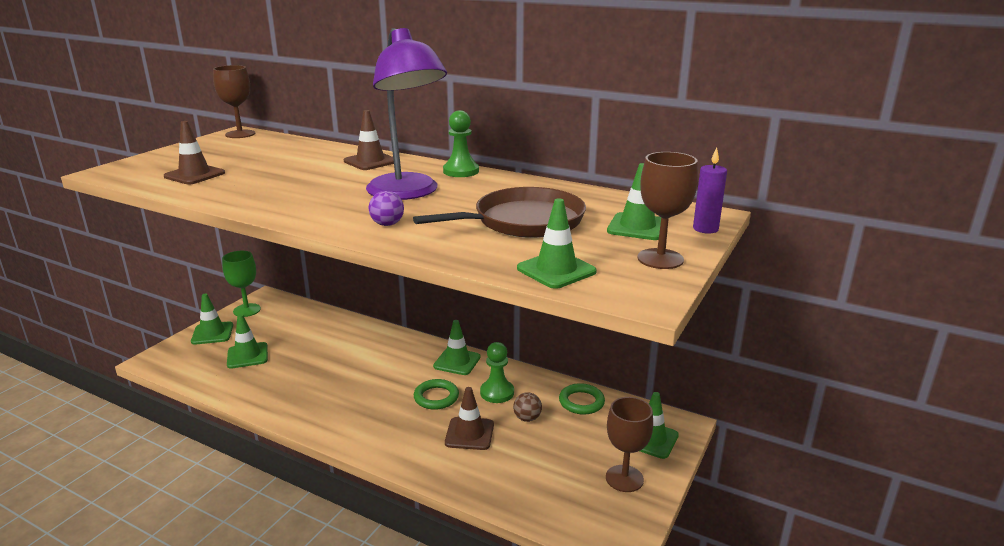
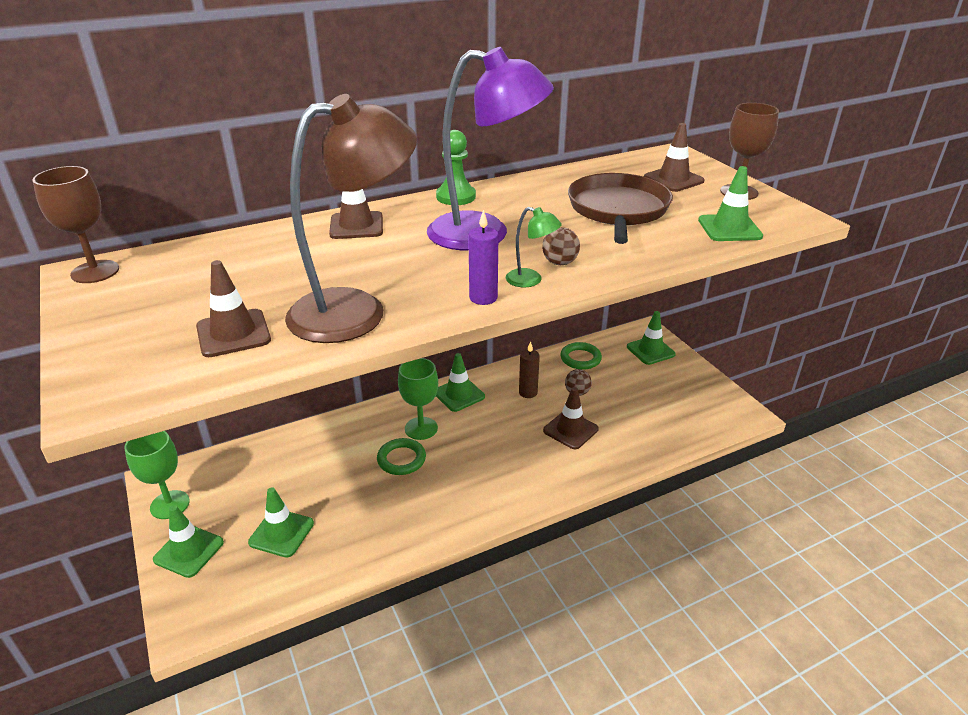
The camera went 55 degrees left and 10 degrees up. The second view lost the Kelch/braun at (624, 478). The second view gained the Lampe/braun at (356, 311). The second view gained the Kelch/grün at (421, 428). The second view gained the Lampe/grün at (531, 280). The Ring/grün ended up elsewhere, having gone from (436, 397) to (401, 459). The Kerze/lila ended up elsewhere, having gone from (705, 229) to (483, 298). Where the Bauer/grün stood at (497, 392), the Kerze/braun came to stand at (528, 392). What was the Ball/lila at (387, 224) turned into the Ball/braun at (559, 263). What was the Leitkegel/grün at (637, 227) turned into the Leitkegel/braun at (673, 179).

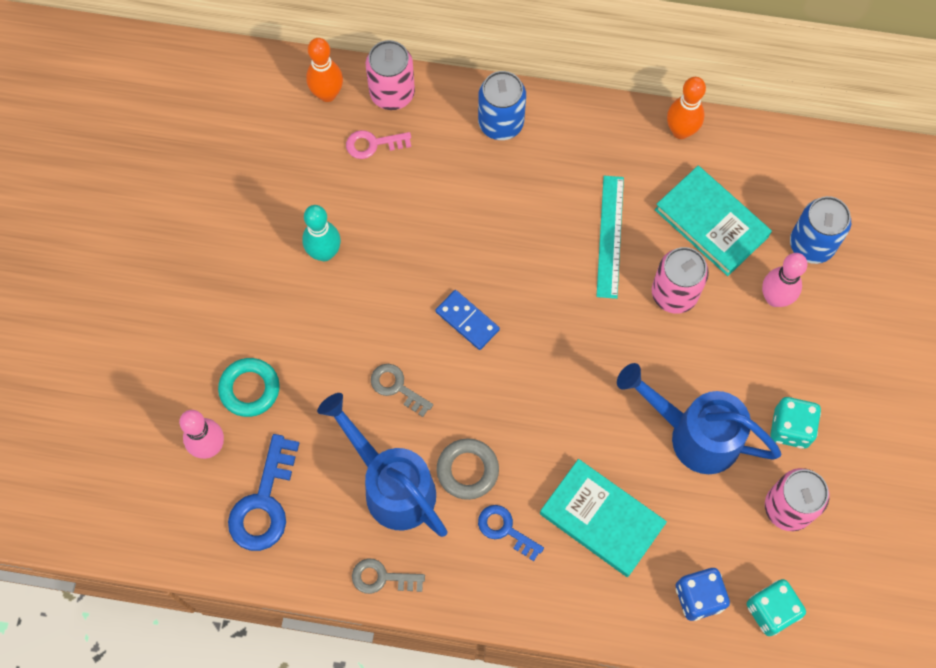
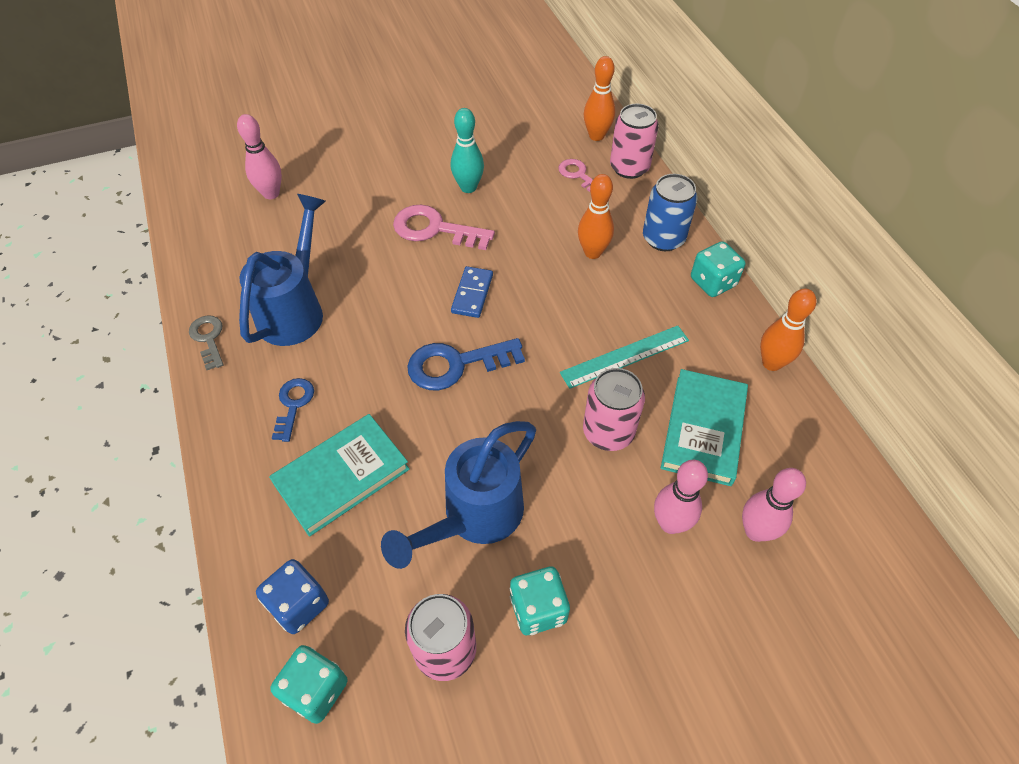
The camera went 60 degrees right and 15 degrees down. The second view lost the Ring/türkis at (249, 389). The second view lost the Schlüssel/grau at (396, 387). The second view lost the Ring/grau at (467, 470). The second view gained the Schlüssel/rosa at (434, 229). The second view gained the Bowlingkegel/orange at (592, 252). The second view gained the Spielwürfel/türkis at (713, 282). The Schlüssel/blau ended up elsewhere, having gone from (264, 503) to (456, 365). Where the Dose/blau stood at (811, 244), the Bowlingkegel/rosa came to stand at (755, 531). The Buch/türkis at (602, 519) ended up facing another way, 45 degrees clockwise from before. The Gießkanne/blau at (694, 434) ended up facing another way, 135 degrees counterclockwise from before.

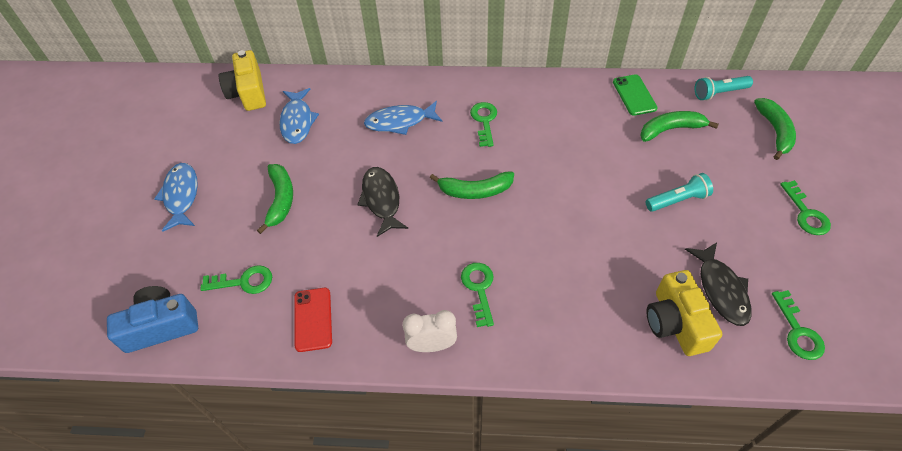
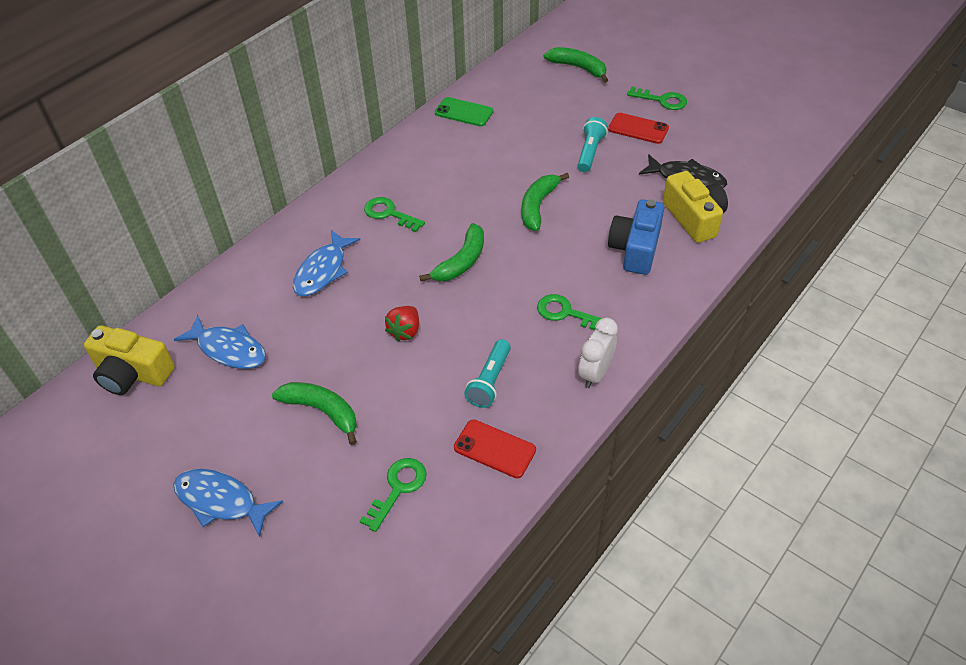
The camera went 55 degrees left and 5 degrees down. The second view lost the Schlüssel/grün at (798, 331). The second view gained the Handy/rot at (638, 129). The Kamera/blau ended up elsewhere, having gone from (161, 326) to (635, 249). The Banane/grün ended up elsewhere, having gone from (671, 129) to (538, 206). The Taschenlampe/türkis ended up elsewhere, having gone from (719, 93) to (490, 381). Where the Fisch/schwarz stood at (381, 200), the Erdbeere/rot came to stand at (405, 331). The Kamera/gelb at (675, 323) ended up facing another way, 135 degrees counterclockwise from before.

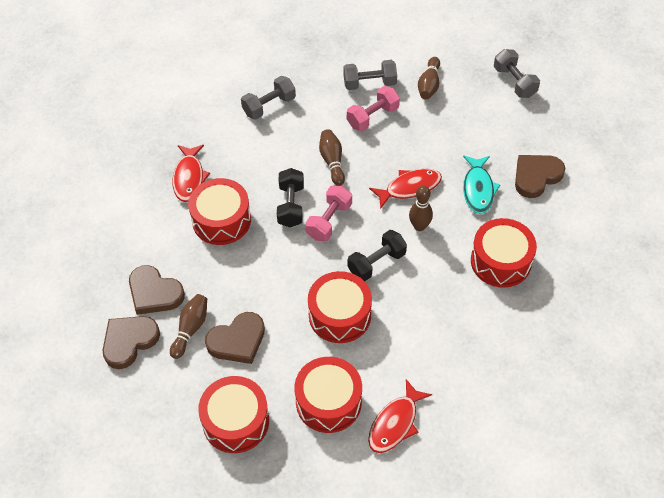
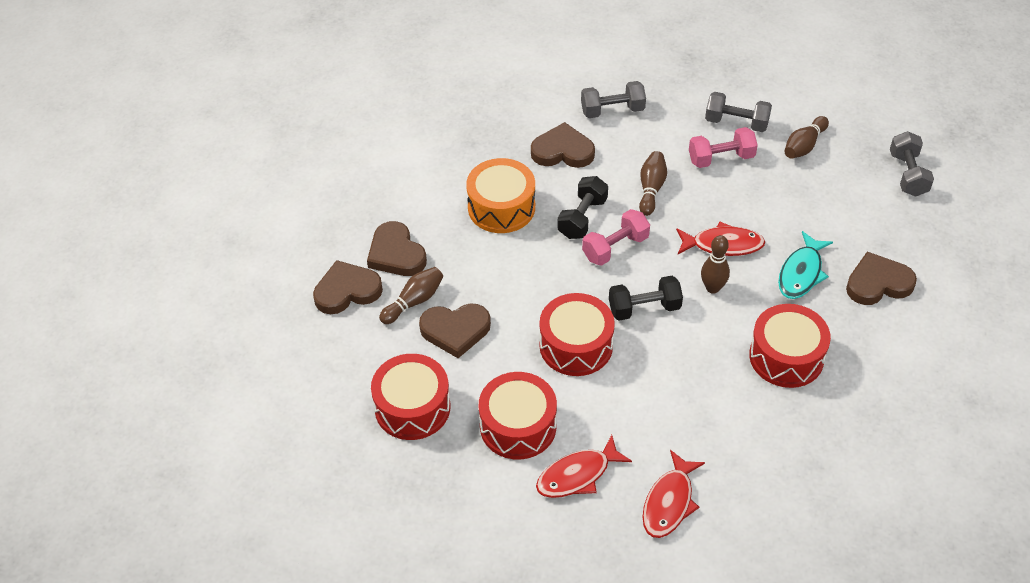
The camera went 25 degrees right and 5 degrees down. The second view gained the Herz/braun at (562, 151). The Fisch/rot ended up elsewhere, having gone from (189, 178) to (669, 502). What was the Trommel/rot at (221, 220) turned into the Trommel/orange at (501, 207).

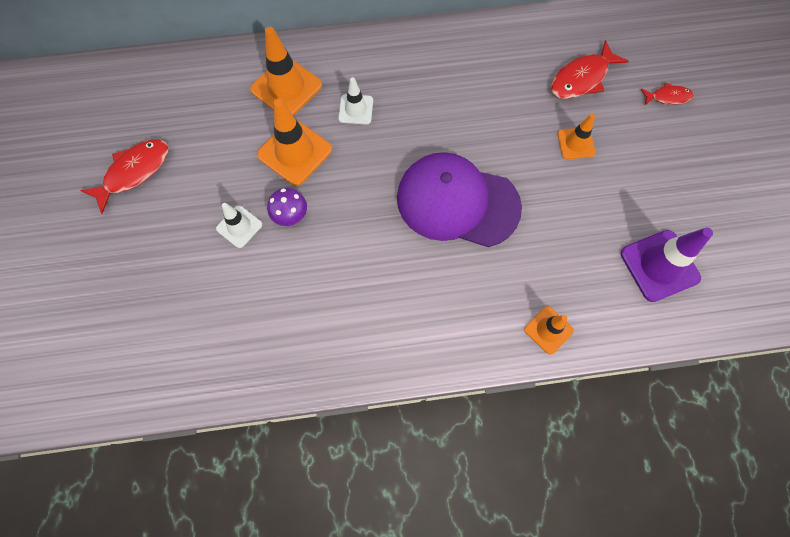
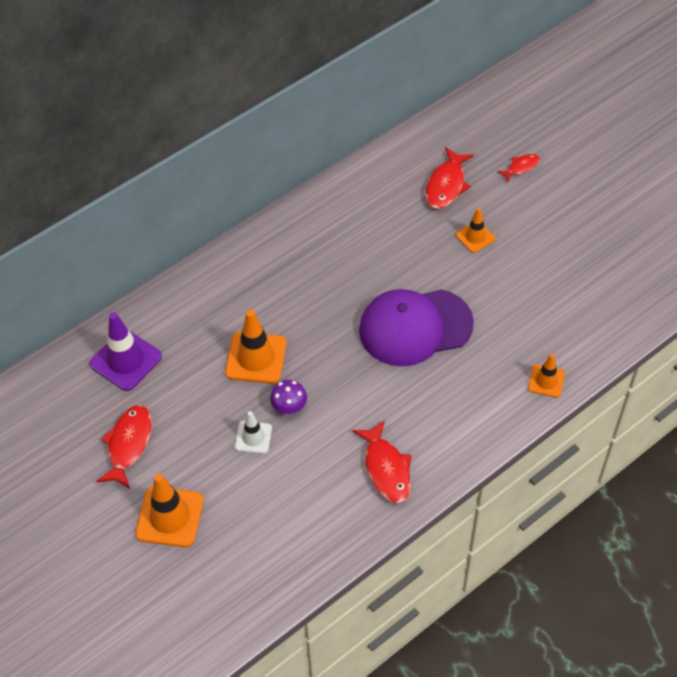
The camera went 30 degrees left and 15 degrees down. The second view lost the Leitkegel/weiß at (356, 109). The second view gained the Fisch/rot at (386, 469). The Leitkegel/orange ended up elsewhere, having gone from (286, 87) to (170, 517). The Leitkegel/lila ended up elsewhere, having gone from (659, 265) to (126, 360).

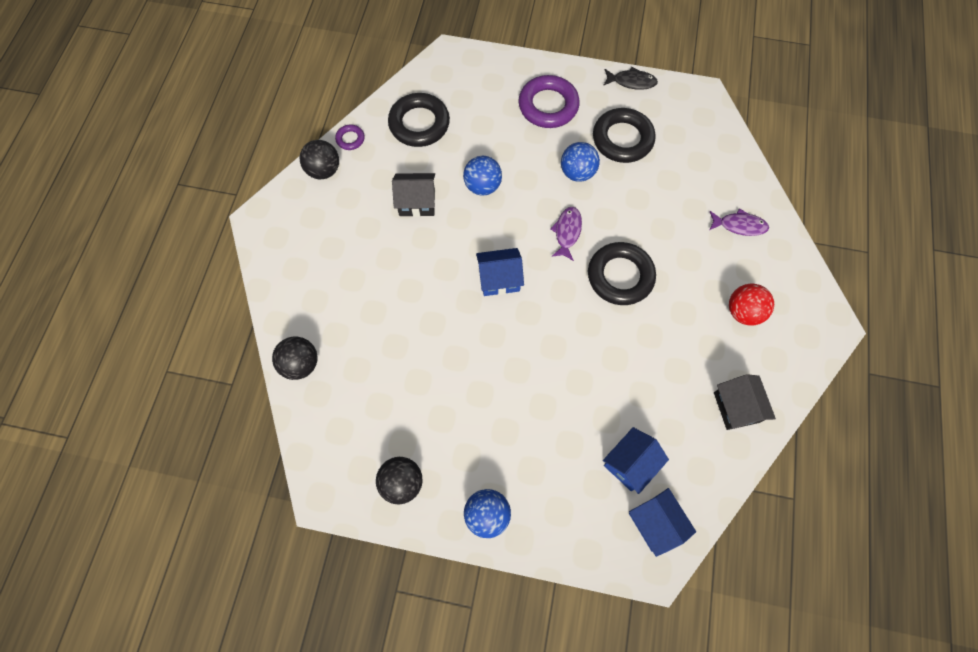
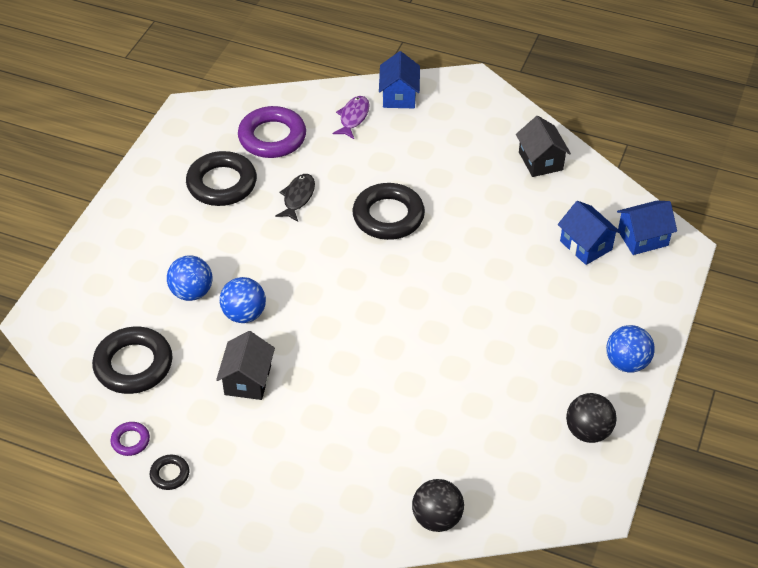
The camera went 80 degrees left and 20 degrees down. The second view lost the Fisch/lila at (567, 232). The second view lost the Ball/rot at (743, 312). The Haus/blau ended up elsewhere, having gone from (499, 279) to (399, 96). The Ring/lila ended up elsewhere, having gone from (548, 106) to (272, 137). The Ball/blau ended up elsewhere, having gone from (577, 173) to (192, 292). The Fisch/schwarz ended up elsewhere, having gone from (631, 82) to (298, 197). Where the Ball/schwarz stood at (324, 170), the Ring/schwarz came to stand at (170, 474). The Haus/schwarz at (736, 407) ended up facing another way, 75 degrees clockwise from before.

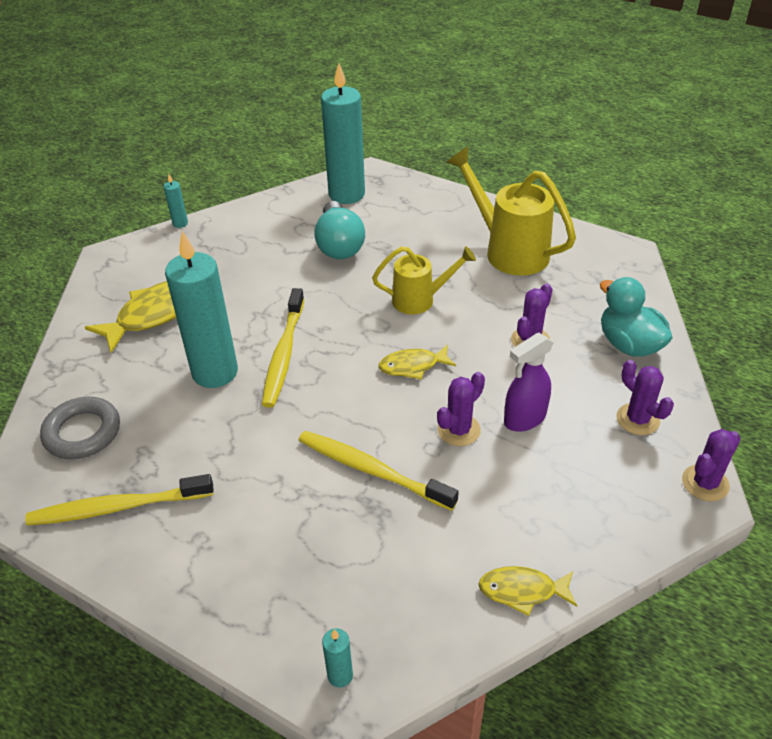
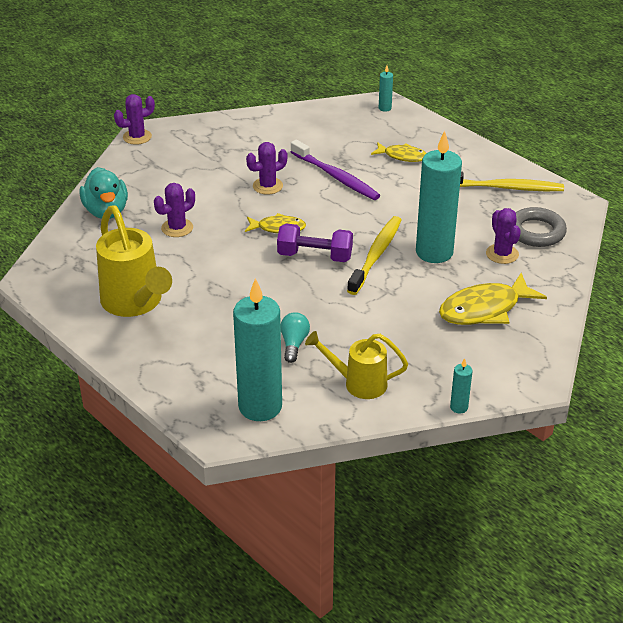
The camera went 165 degrees left and 5 degrees down. The second view lost the Sprühflasche/lila at (524, 419). The second view gained the Hantel/lila at (315, 256). The Gießkanne/gelb ended up elsewhere, having gone from (420, 300) to (358, 383). The Fisch/gelb ended up elsewhere, having gone from (522, 591) to (402, 156). The Kaktus/lila ended up elsewhere, having gone from (637, 419) to (502, 254). What was the Zahnbürste/gelb at (372, 470) turned into the Zahnbürste/lila at (335, 176). The size of the Glühbirne/türkis at (339, 245) changed by a factor of 0.57.

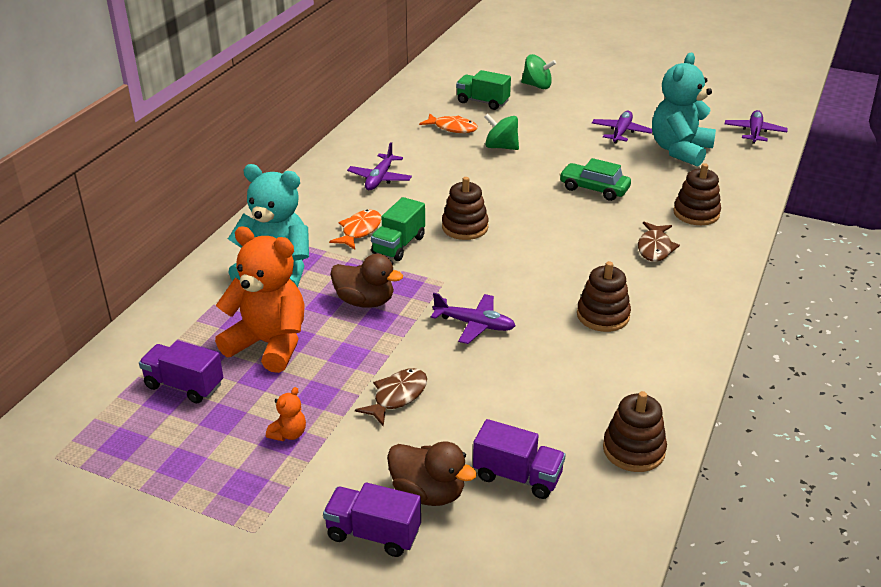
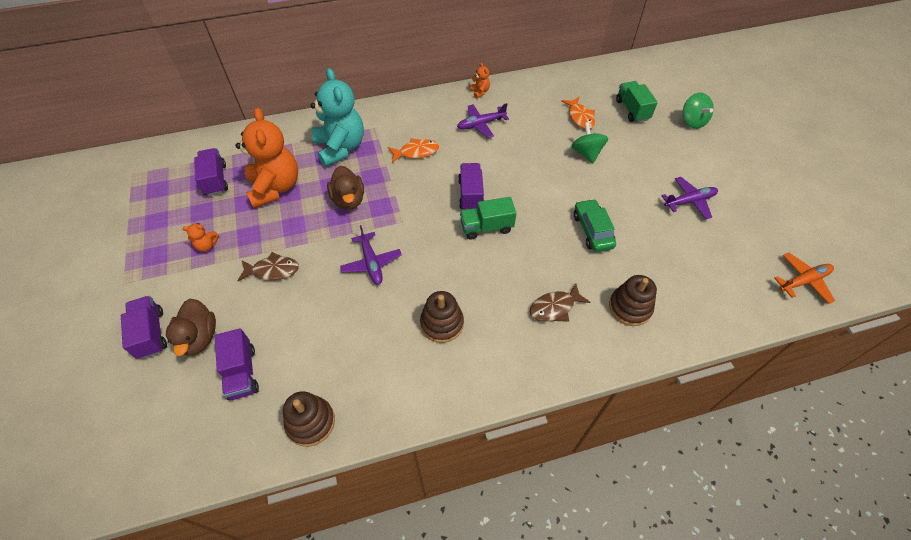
The camera went 50 degrees right and 20 degrees up. The second view lost the Teddybär/türkis at (680, 150). The second view gained the Teddybär/orange at (479, 92). The Lastwagen/grün ended up elsewhere, having gone from (399, 245) to (486, 227). Where the Stapelspielzeug/braun stood at (465, 227), the Lastwagen/lila came to stand at (470, 194). What was the Flugzeug/lila at (754, 132) turned into the Flugzeug/orange at (803, 281).

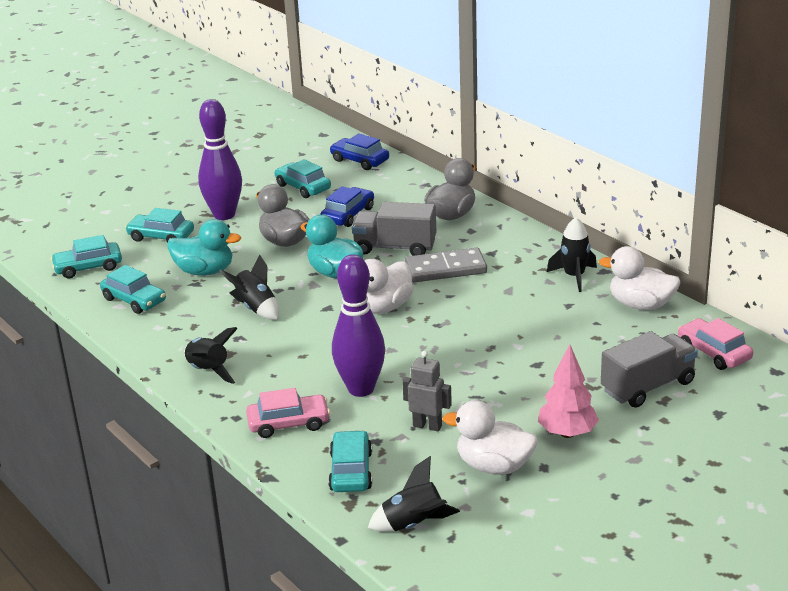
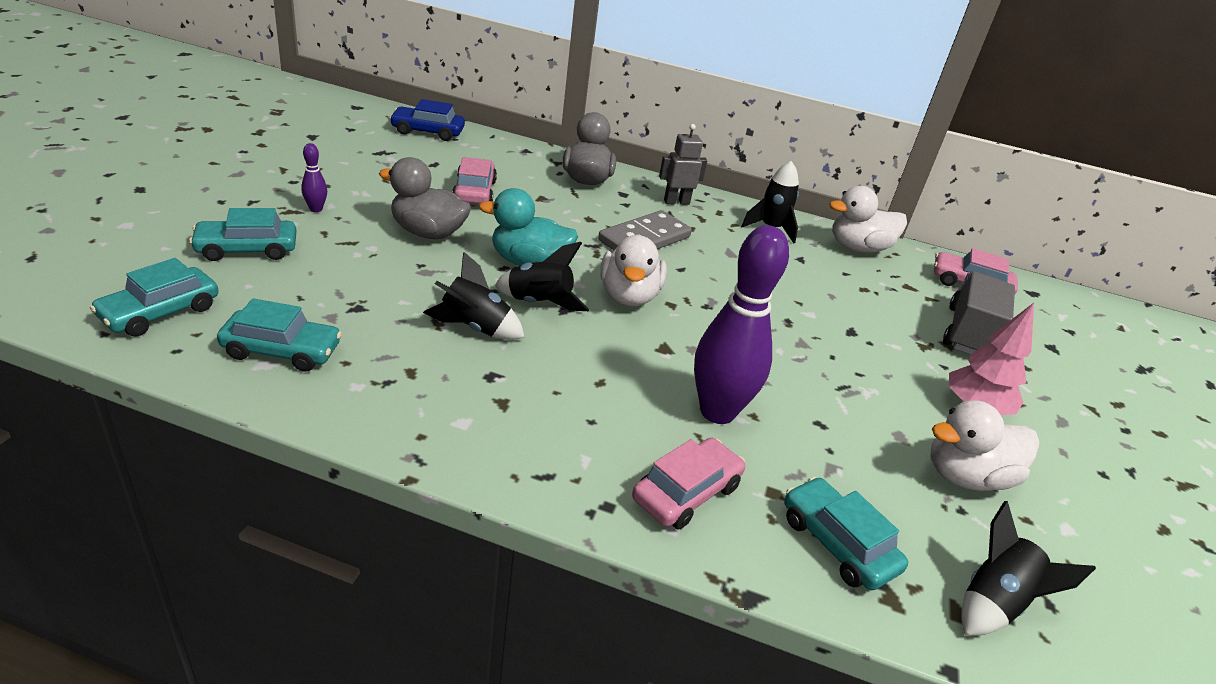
The camera went 40 degrees left and 5 degrees up. The second view lost the Ente/türkis at (205, 271). The second view lost the Auto/türkis at (303, 187). The second view lost the Lastwagen/grau at (395, 247). The Rakete/schwarz ended up elsewhere, having gone from (208, 371) to (539, 303). The Roboter/grau ended up elsewhere, having gone from (427, 426) to (676, 202). What was the Auto/blau at (348, 215) turned into the Auto/rosa at (474, 191). The size of the Bowlingkegel/lila at (224, 215) changed by a factor of 0.42.

